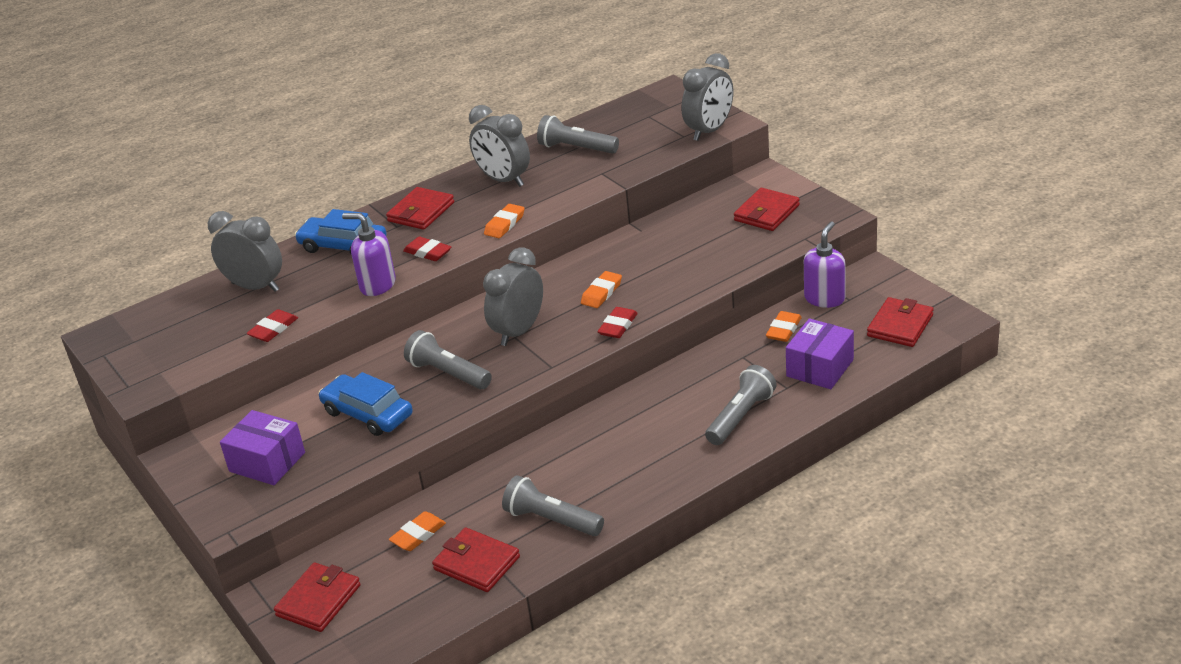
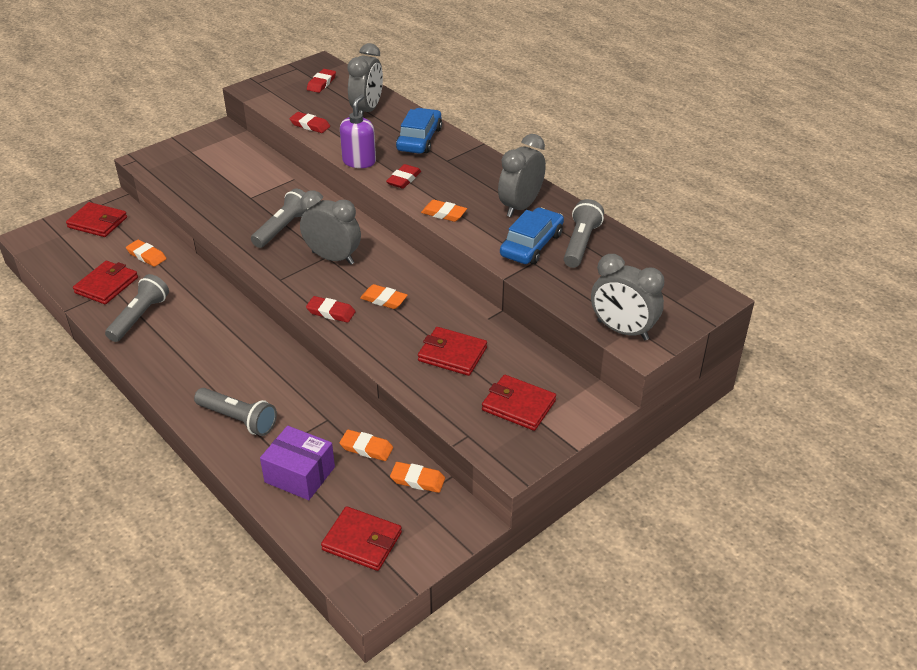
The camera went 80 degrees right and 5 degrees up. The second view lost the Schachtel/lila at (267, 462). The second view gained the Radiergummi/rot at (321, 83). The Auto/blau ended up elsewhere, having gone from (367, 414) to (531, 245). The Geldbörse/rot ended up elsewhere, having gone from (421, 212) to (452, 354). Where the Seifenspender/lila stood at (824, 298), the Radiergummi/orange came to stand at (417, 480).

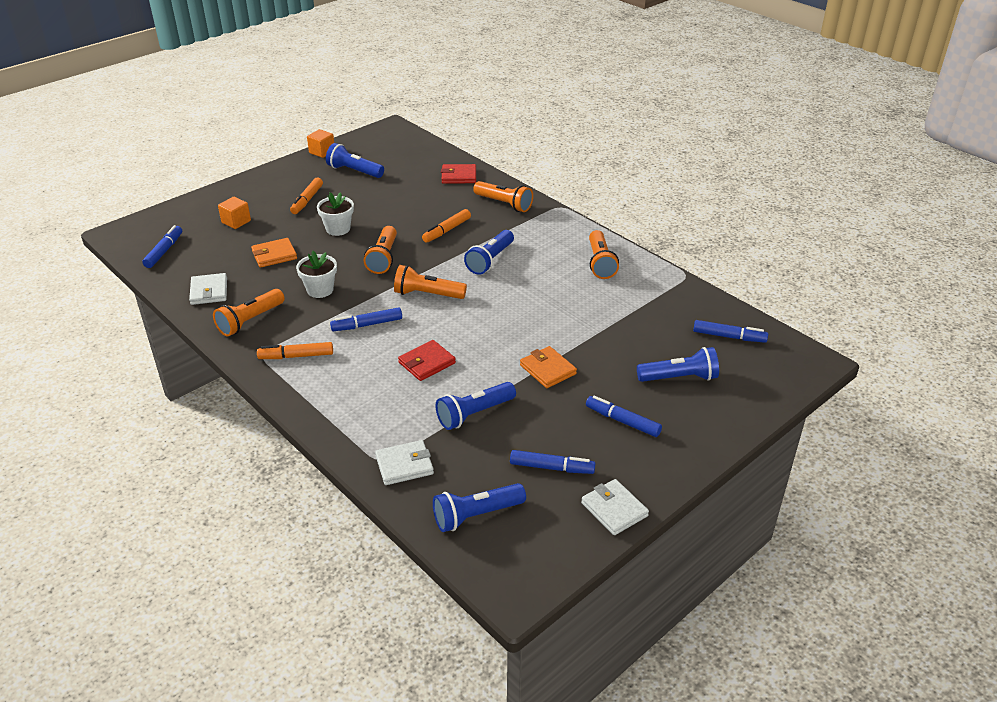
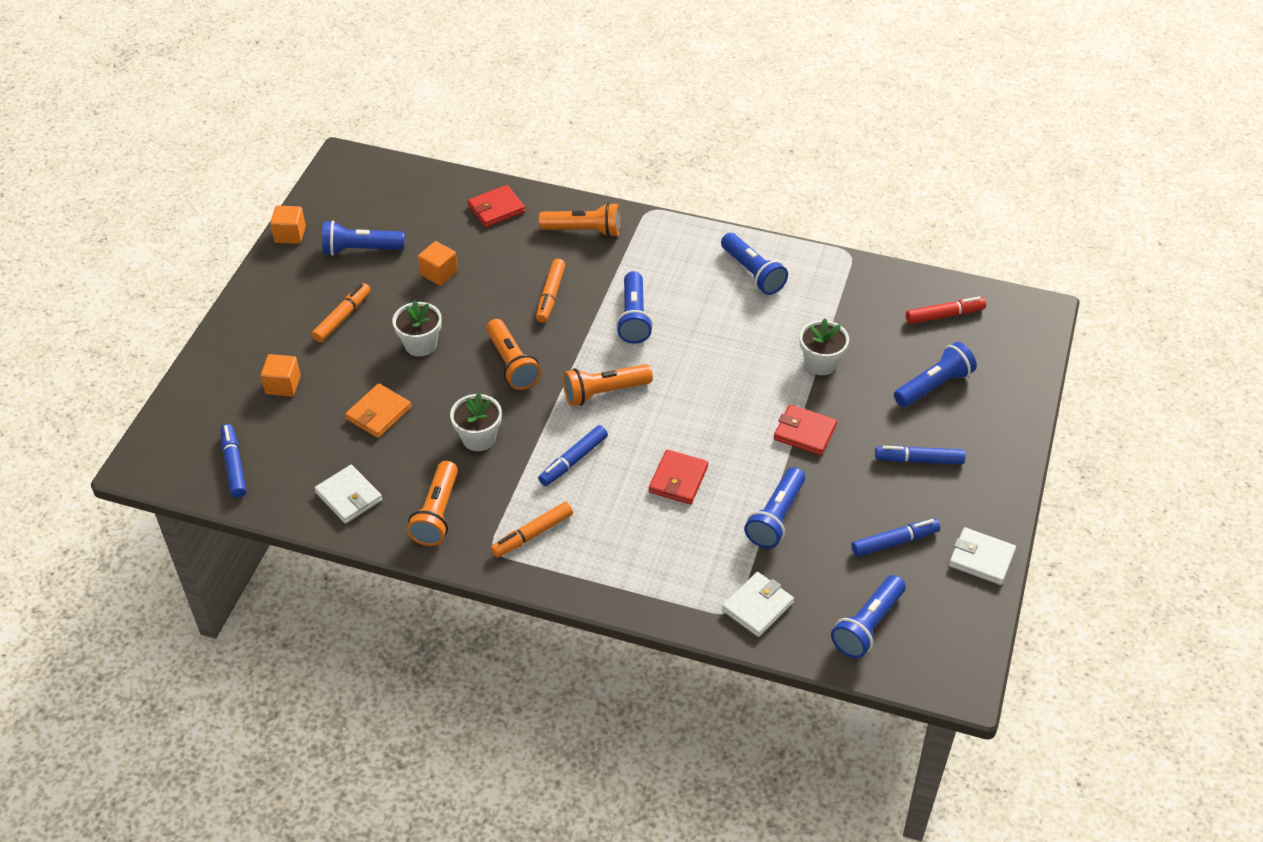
The camera went 30 degrees left and 10 degrees up. The second view gained the Kubus/orange at (439, 273). The second view gained the Blumentopf/weiß at (820, 363). What was the Geldbörse/orange at (548, 369) turned into the Geldbörse/rot at (804, 432). What was the Taschenlampe/orange at (600, 263) turned into the Taschenlampe/blau at (753, 273). What was the Filzstift/blau at (729, 337) turned into the Filzstift/rot at (944, 315). The Filzstift/orange at (307, 200) ended up facing another way, 135 degrees counterclockwise from before.

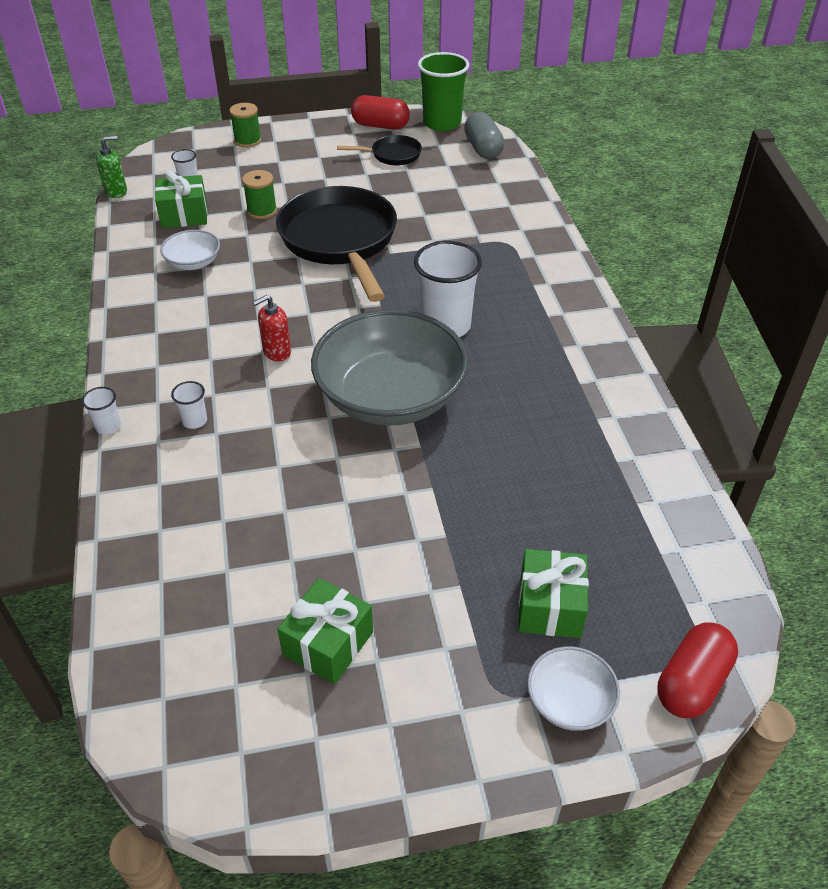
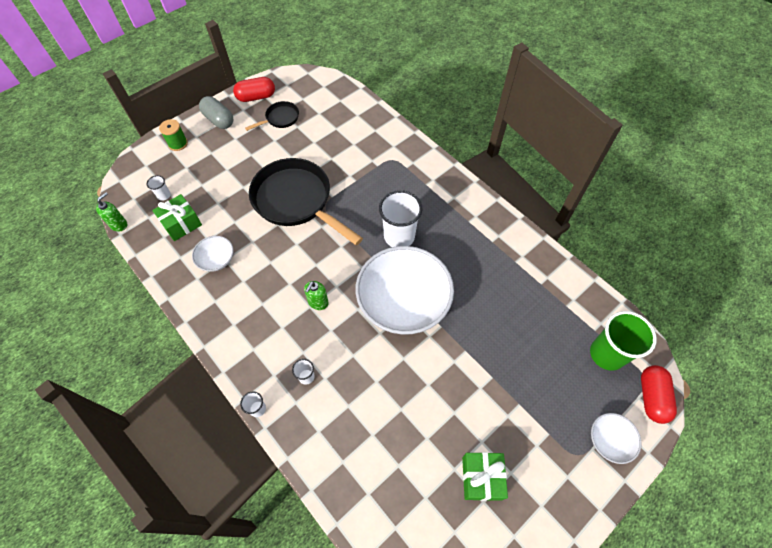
The camera went 30 degrees left and 15 degrees up. The second view lost the Garnrolle/grün at (262, 211). The second view lost the Geschenk/grün at (550, 606). The Becher/grün ended up elsewhere, having gone from (442, 123) to (607, 354). The Kapsel/grau ended up elsewhere, having gone from (483, 149) to (219, 120). What was the Seifenspender/rot at (276, 352) turned into the Seifenspender/grün at (318, 302). What was the Schüssel/grau at (390, 397) turned into the Schüssel/weiß at (403, 301).

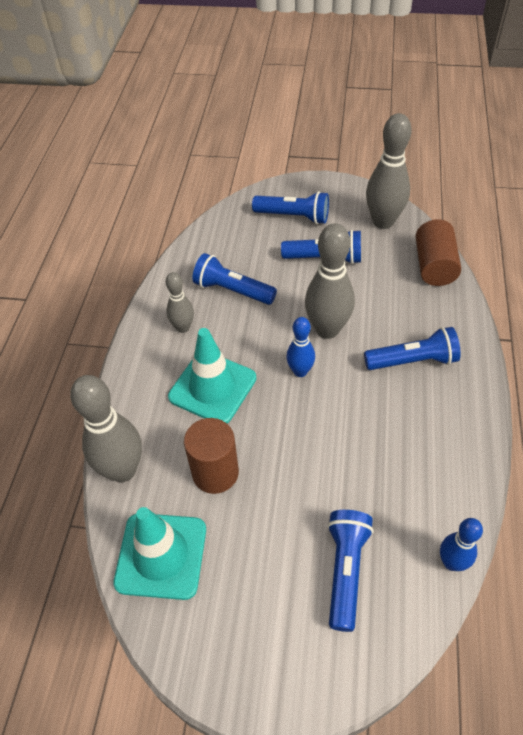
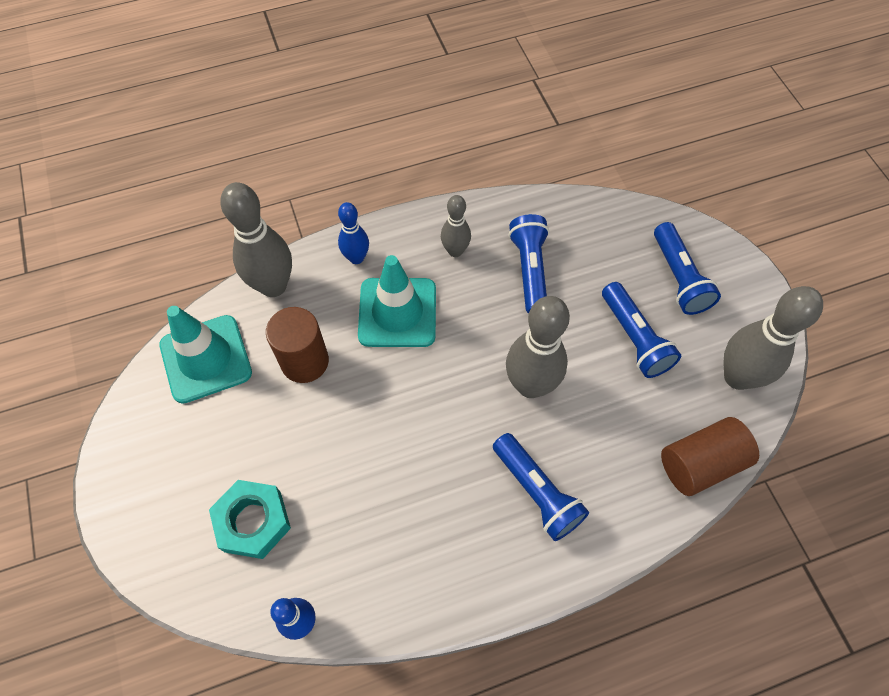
The camera went 60 degrees right and 10 degrees up. The Bowlingkegel/blau ended up elsewhere, having gone from (300, 371) to (356, 258). Where the Taschenlampe/blau stood at (346, 570), the Sechskantmutter/türkis came to stand at (253, 521).

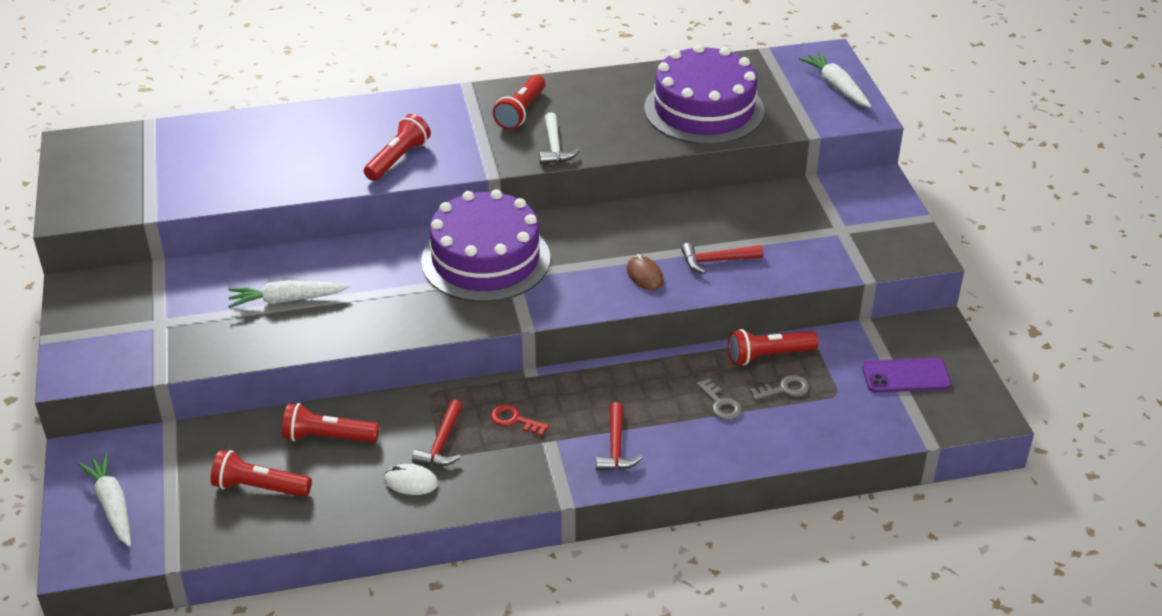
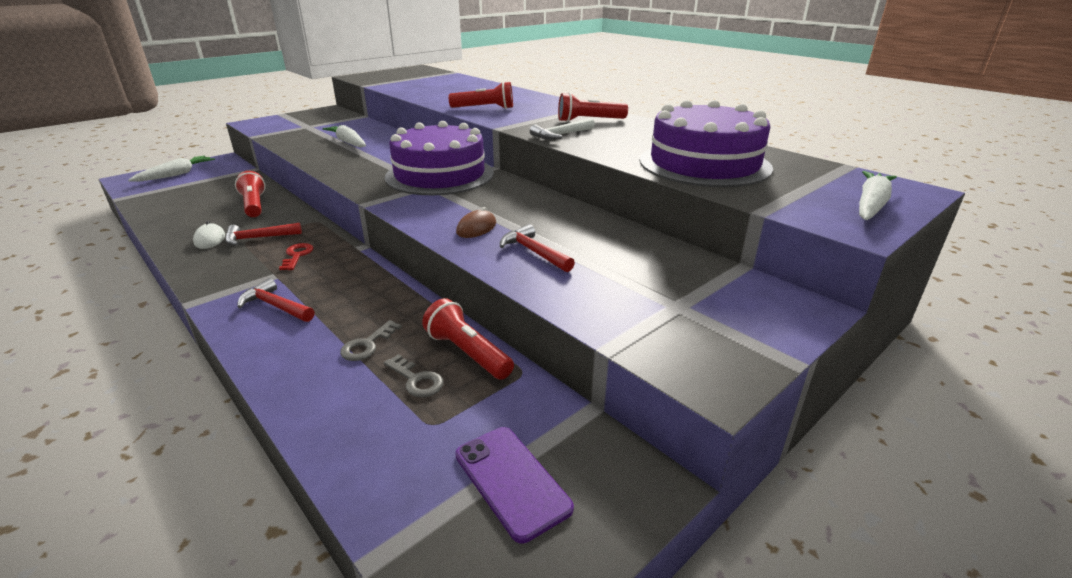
The camera went 60 degrees right and 10 degrees down. The second view lost the Taschenlampe/rot at (260, 487). The Hammer/rot at (616, 447) ended up facing another way, 60 degrees clockwise from before.

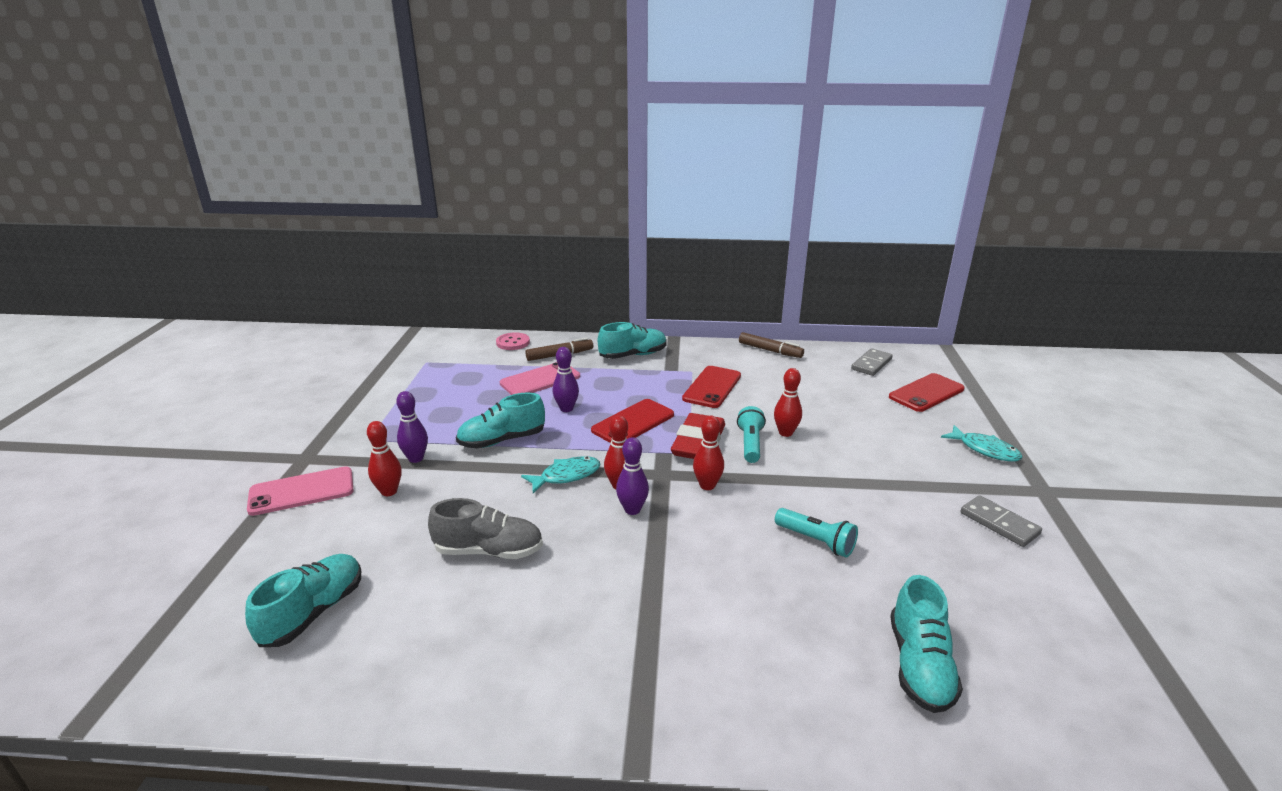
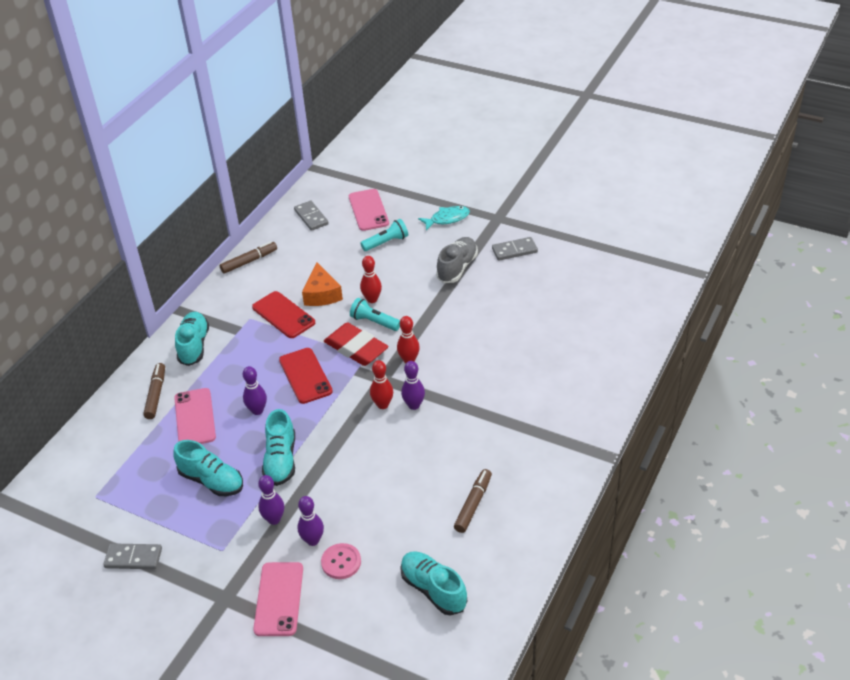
The camera went 65 degrees left and 15 degrees up. The second view lost the Fisch/türkis at (566, 476). The second view gained the Dominostein/grau at (133, 558). The second view gained the Käse/orange at (322, 294). The second view gained the Filzstift/braun at (473, 504). The Schuh/grau ended up elsewhere, having gone from (489, 551) to (457, 268). The Knopf/rosa ended up elsewhere, having gone from (513, 342) to (341, 562). The Taschenlampe/türkis ended up elsewhere, having gone from (816, 541) to (386, 242). The Schuh/türkis ended up elsewhere, having gone from (919, 665) to (211, 481). What was the Bowlingkegel/rot at (389, 491) turned into the Bowlingkegel/lila at (313, 540). What was the Handy/rot at (926, 393) turned into the Handy/rosa at (368, 210).

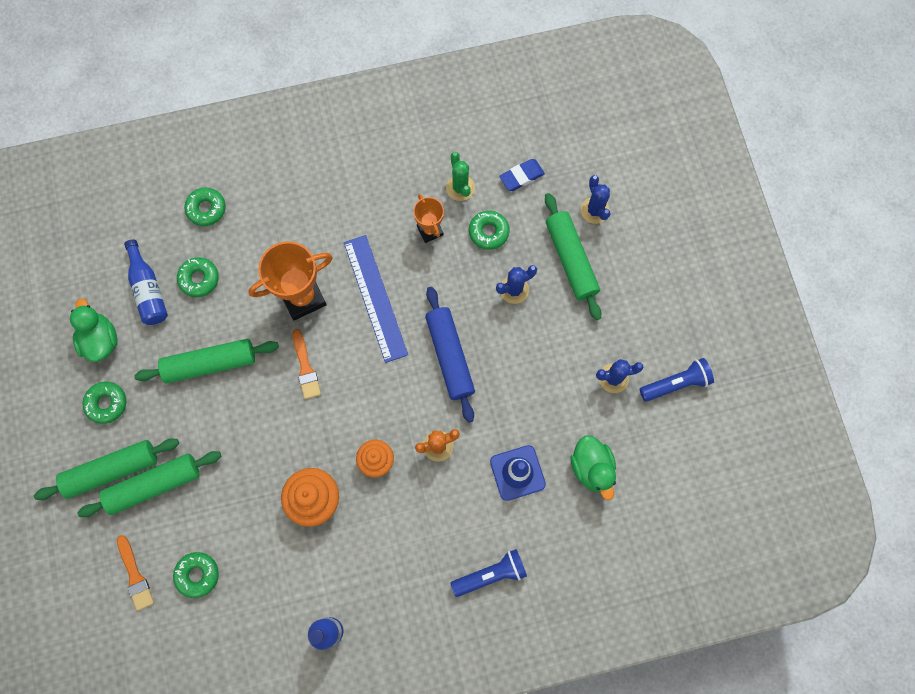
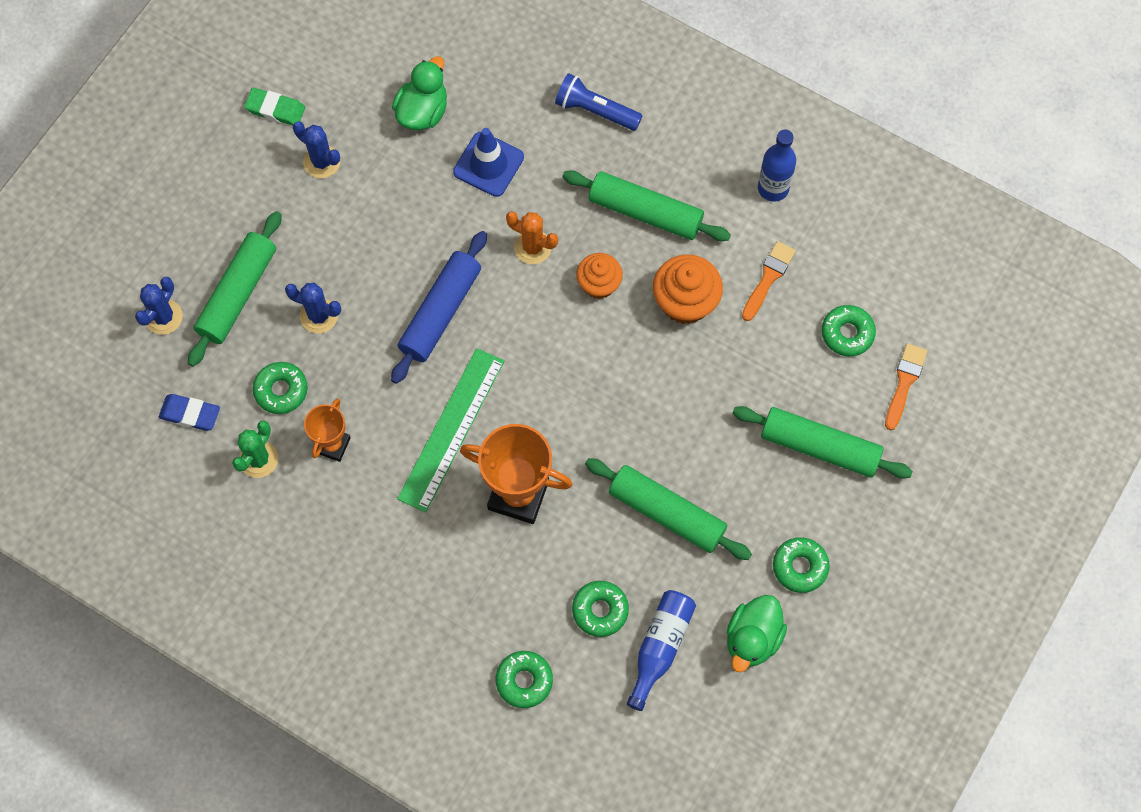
The camera went 135 degrees left and 5 degrees down. The Nudelholz/grün ended up elsewhere, having gone from (112, 470) to (645, 212). The Pinsel/orange ended up elsewhere, having gone from (305, 368) to (768, 278). Where the Taschenlampe/blau stood at (676, 383), the Radiergummi/grün came to stand at (275, 109). What was the Lineal/blau at (375, 298) turned into the Lineal/grün at (451, 429).

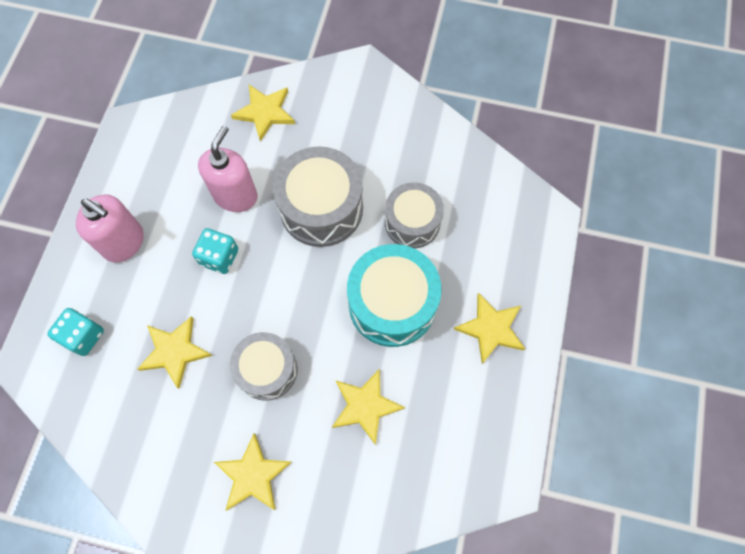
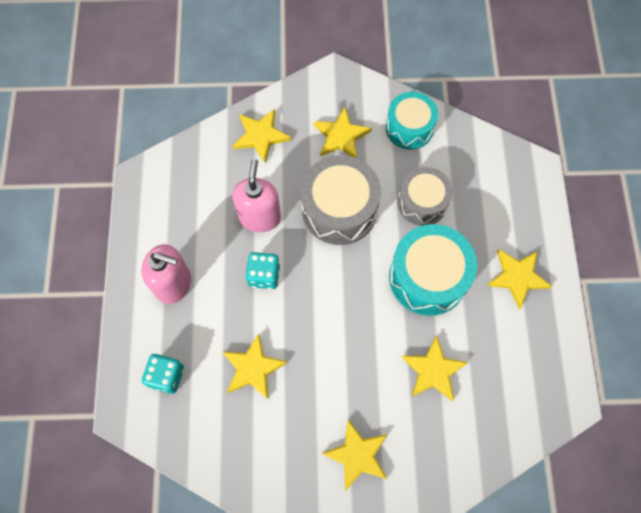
The camera went 15 degrees left and 0 degrees up. The second view lost the Trommel/grau at (267, 370). The second view gained the Stern/gelb at (341, 136). The second view gained the Trommel/türkis at (409, 128).

